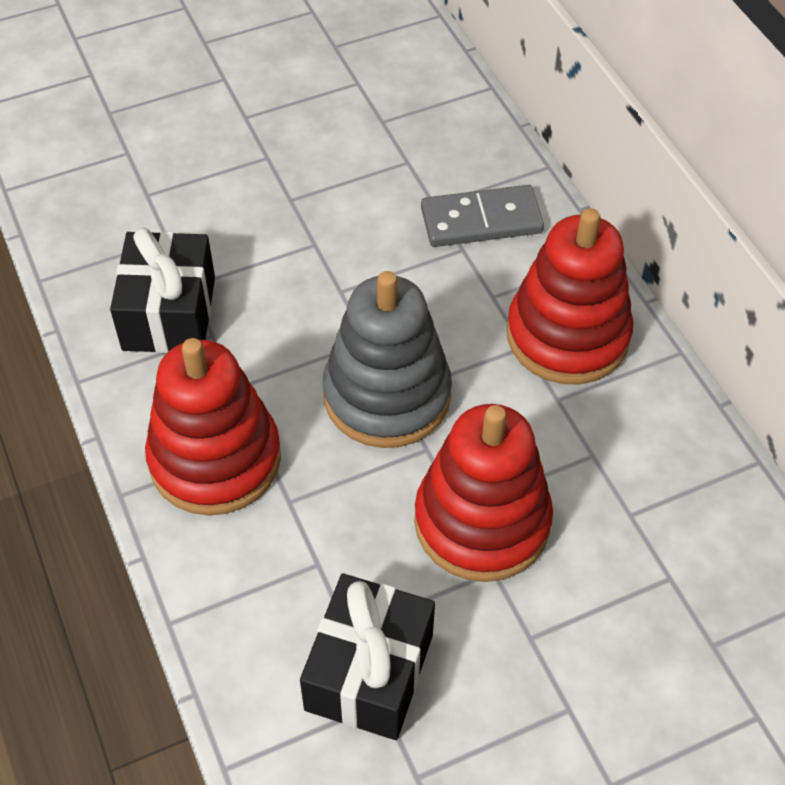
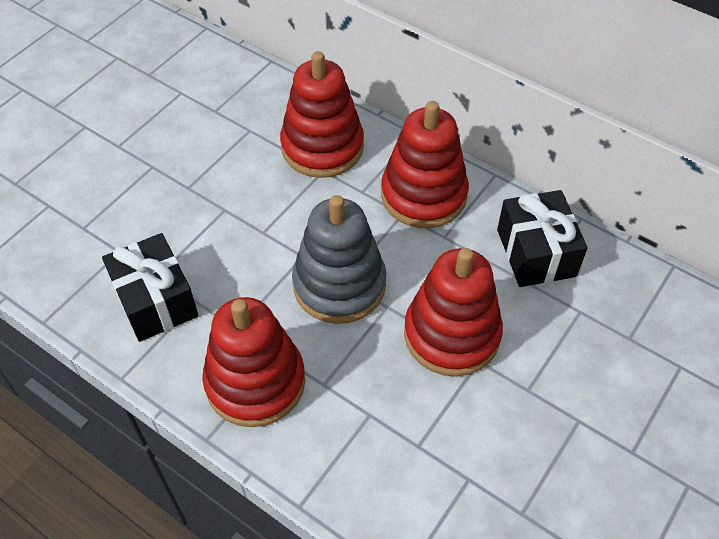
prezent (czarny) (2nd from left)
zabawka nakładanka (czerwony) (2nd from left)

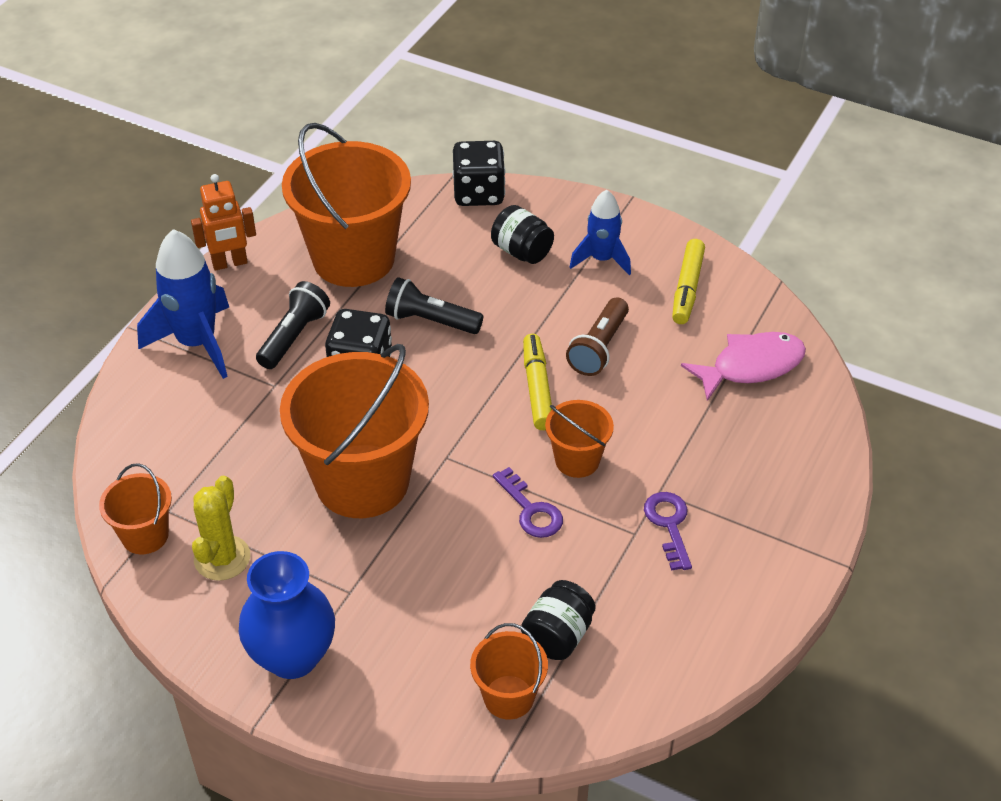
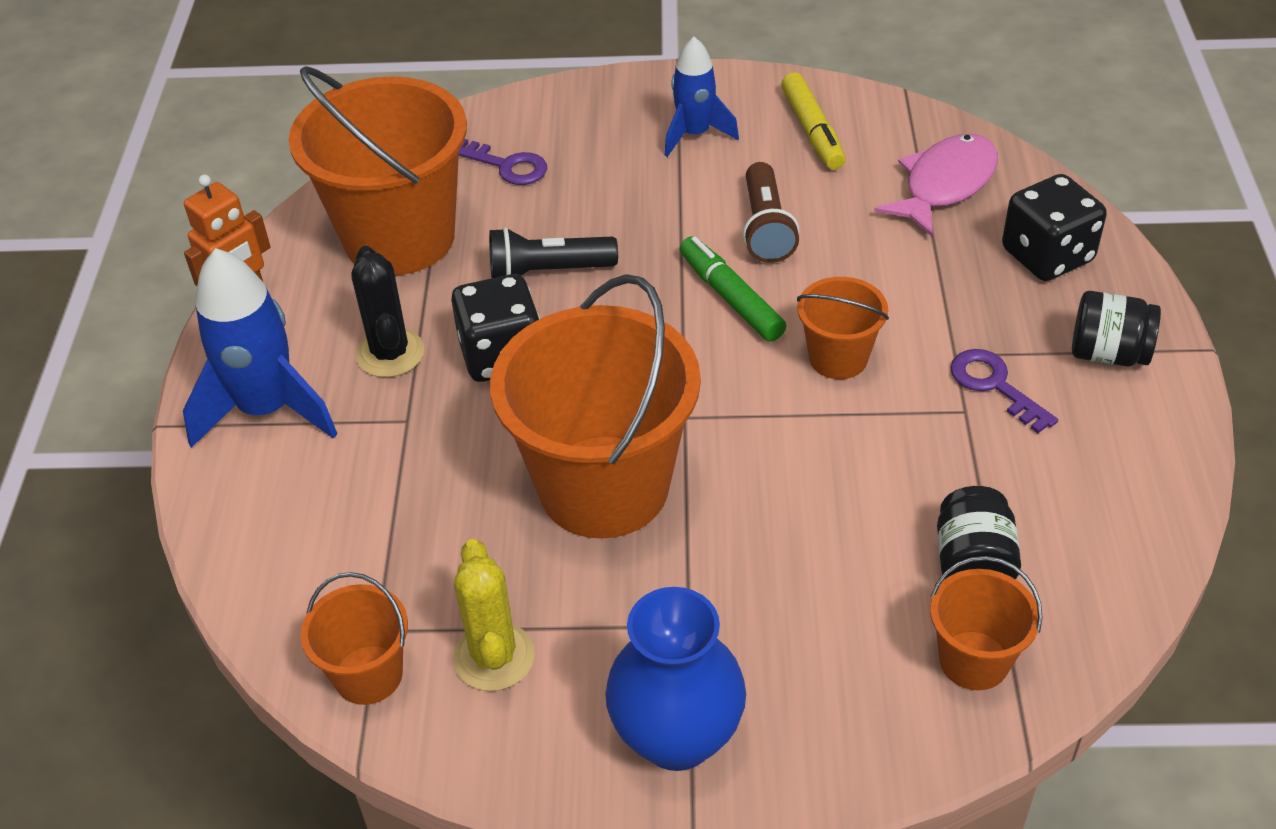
kaktus (czarny)
kostka do gry (czarny) (2nd from left)
słoik (czarny) (2nd from left)
klucz (fioletowy) (1st from left)
flamaster (zielony)

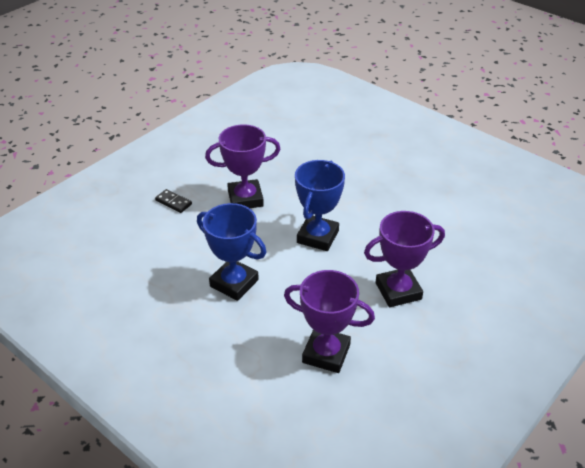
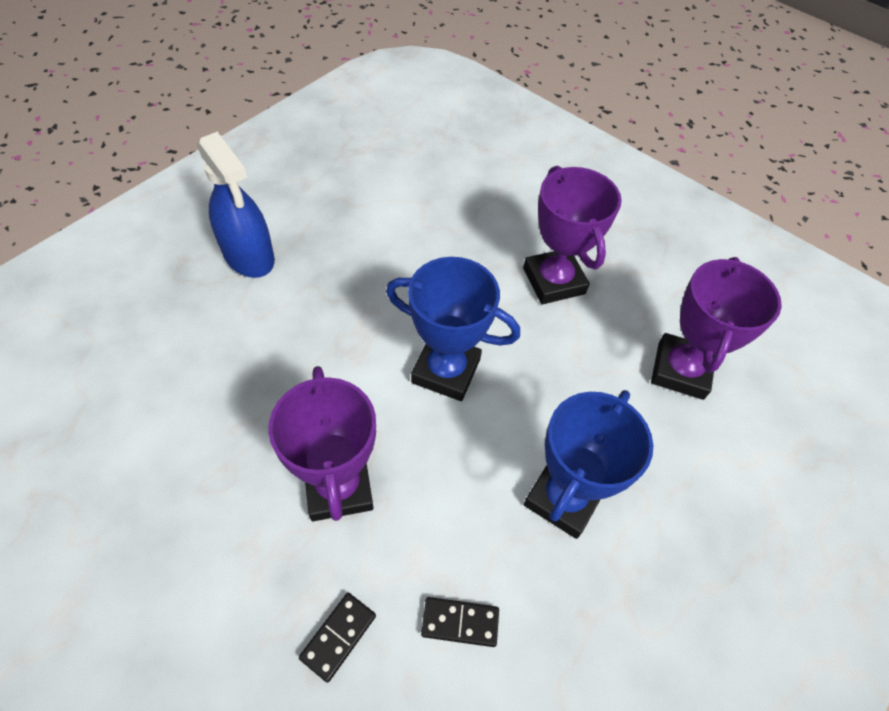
spryskiwacz (niebieski)
kostka domina (czarny) (2nd from left)

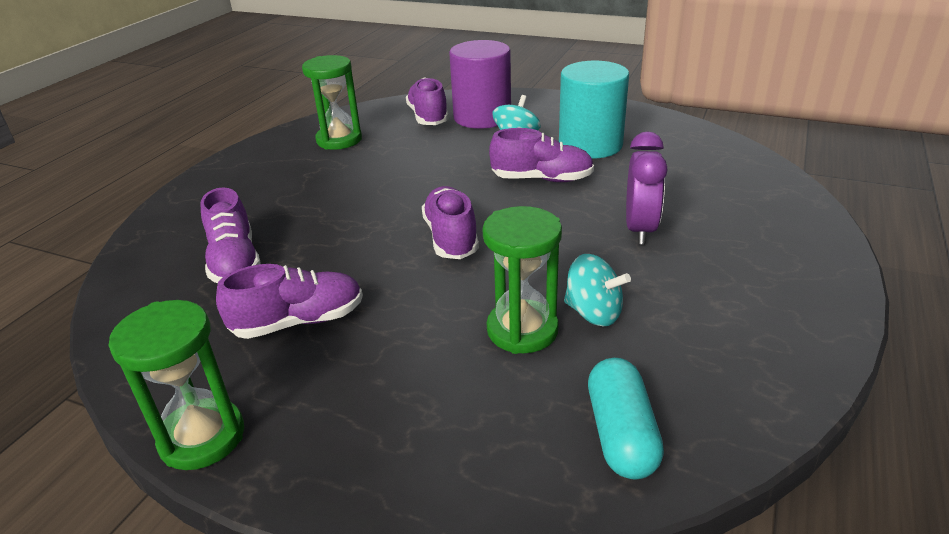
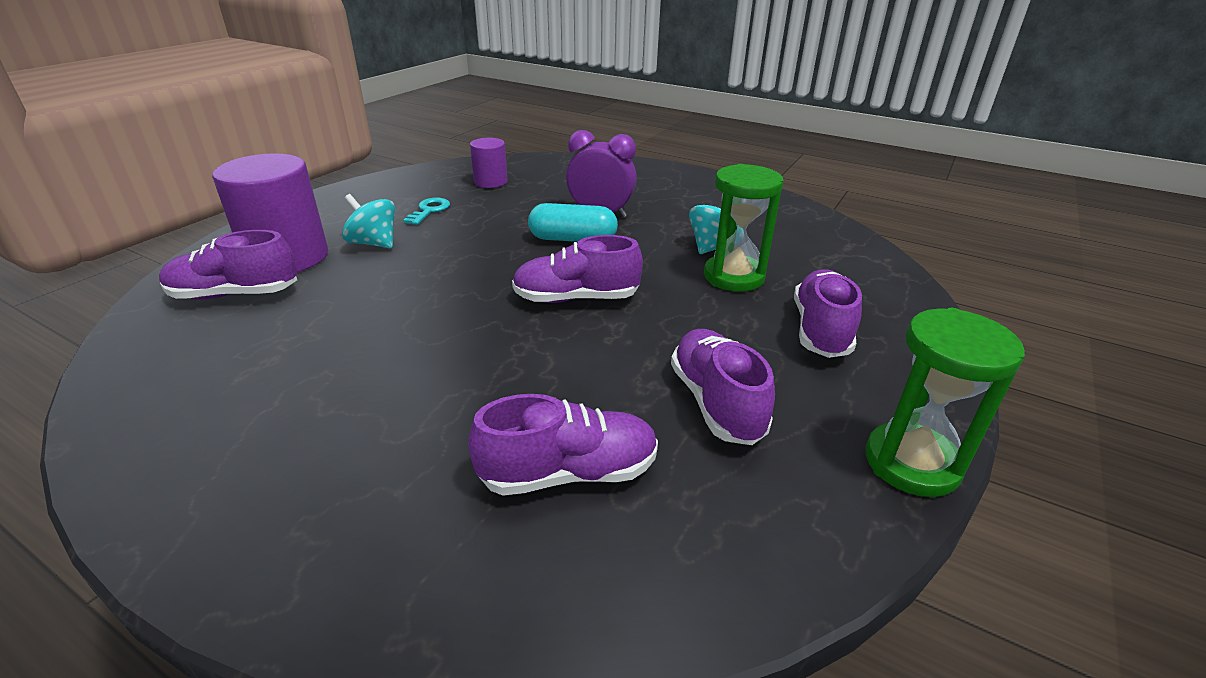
klepsydra (zielony) (2nd from left in the first image)
but (fioletowy) (5th from left)
klucz (turkusowy)
kapsułka (turkusowy)
walec (fioletowy) (2nd from left)

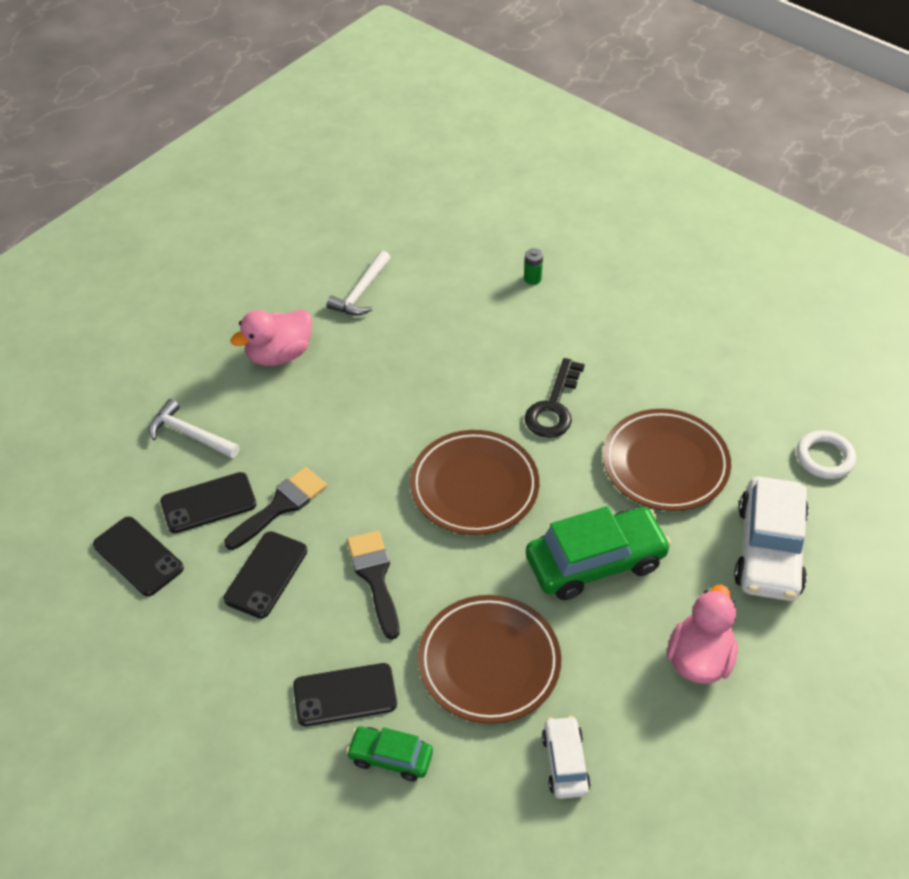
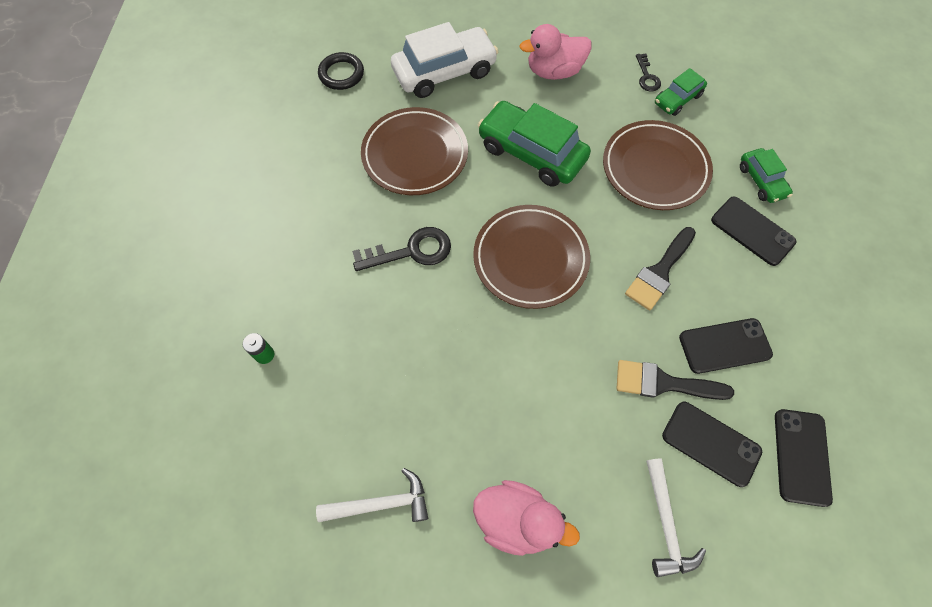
samochód (zielony) (2nd from left)
pierścień (czarny)
klucz (czarny) (2nd from left)

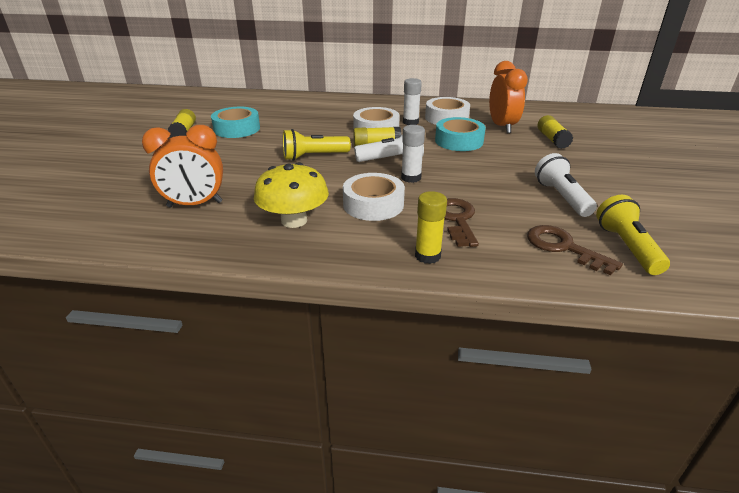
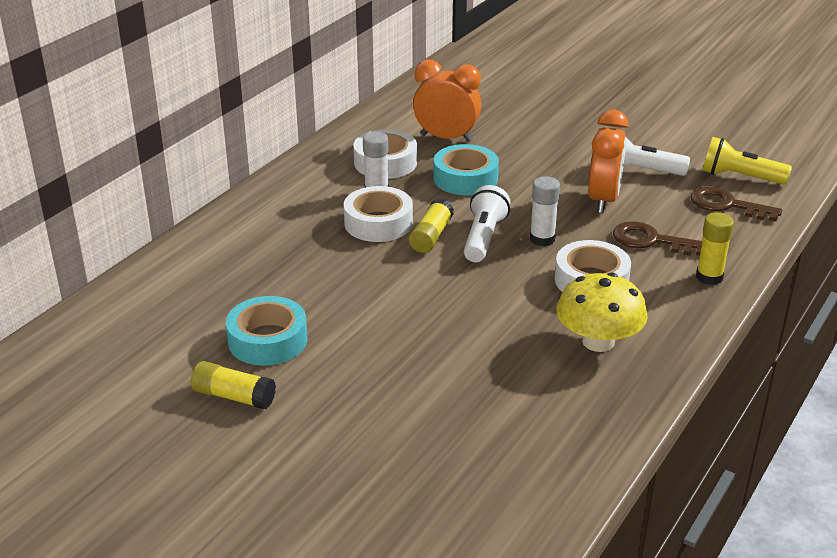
budzik (pomarańczowy) (2nd from left)
latarka (żółty) (1st from left in the first image)
klucz (brązowy) (2nd from left)
klej w sztyfcie (żółty) (4th from left in the first image)

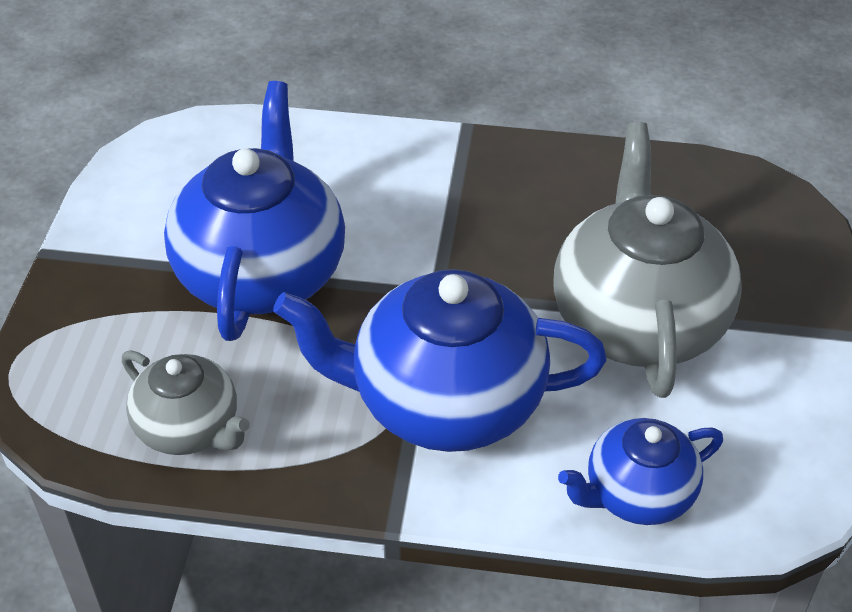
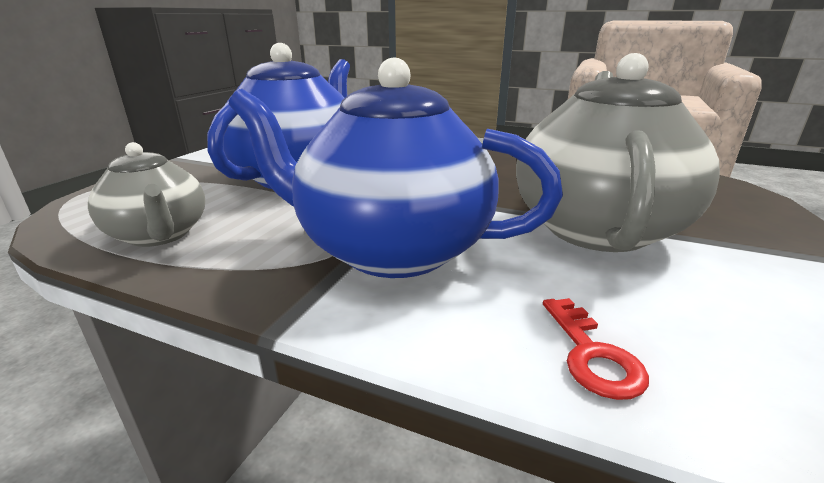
klucz (czerwony)

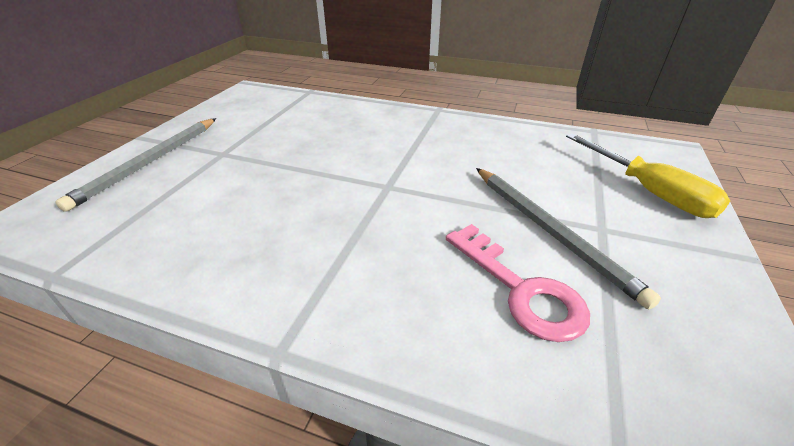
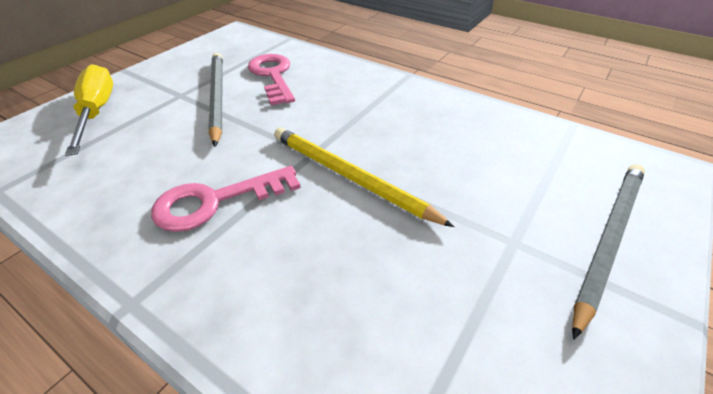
klucz (różowy) (1st from left)
ołówek (żółty)

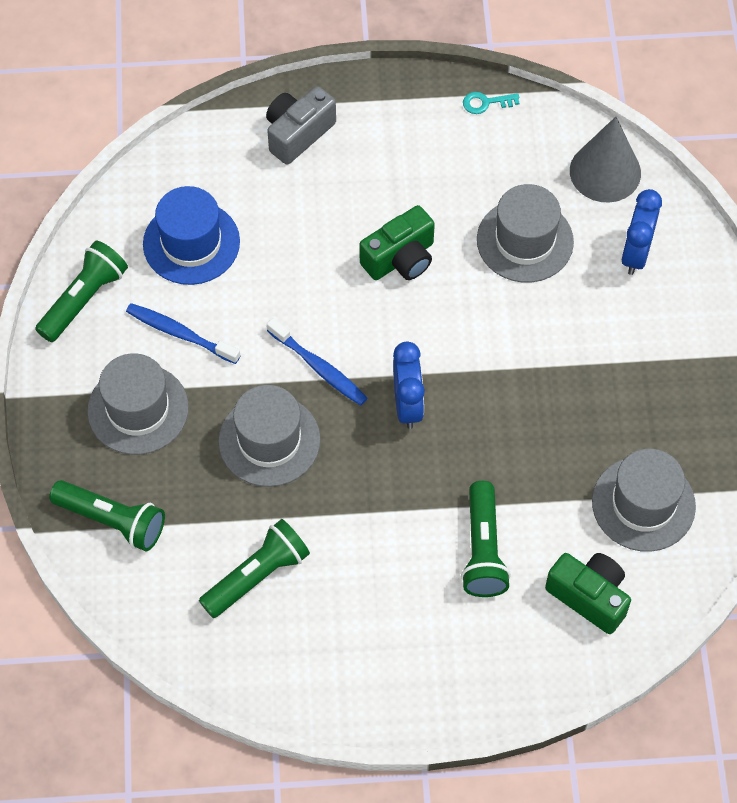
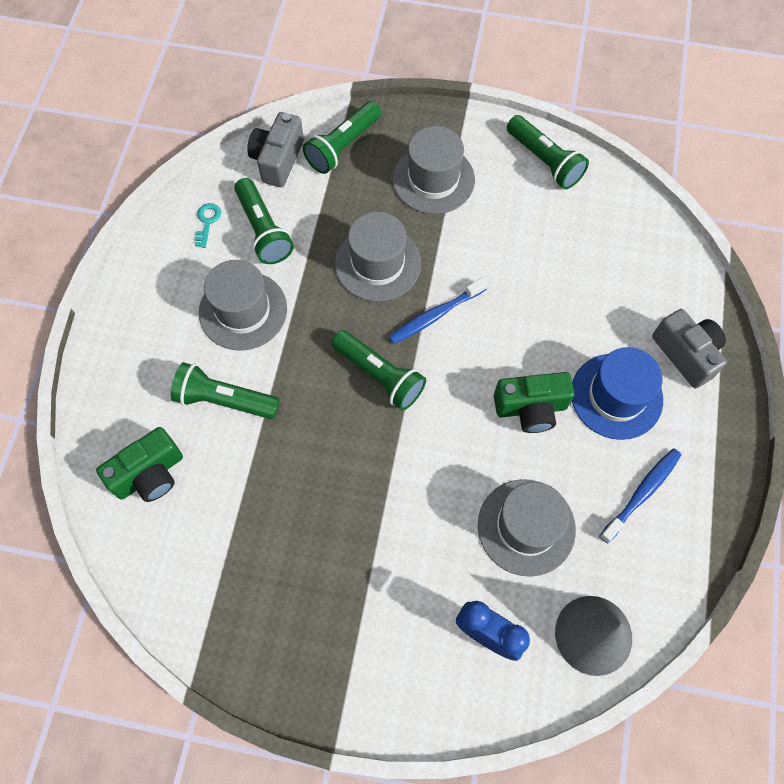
szczoteczka do zębów (niebieski) (2nd from left)
kapelusz (niebieski)
aparat fotograficzny (zielony) (2nd from left)
latarka (zielony) (4th from left)
klucz (turkusowy)
kapelusz (szary) (1st from left)
aparat fotograficzny (szary) (1st from left)

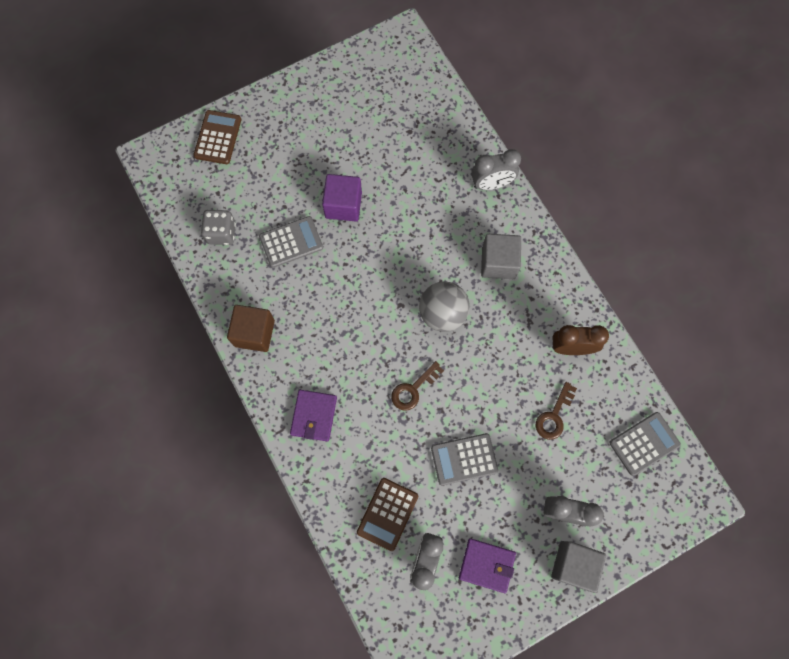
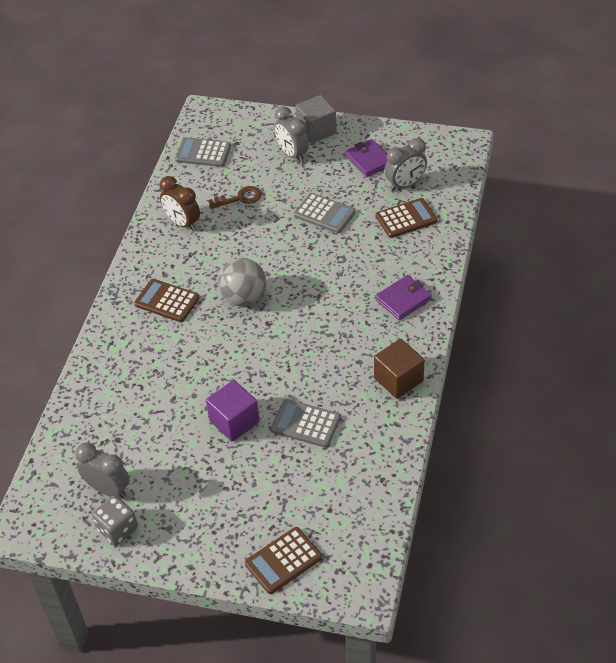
kostka do gry (szary)
klucz (brązowy) (1st from left in the first image)
budzik (szary) (1st from left)
kalkulator (brązowy) (1st from left)

